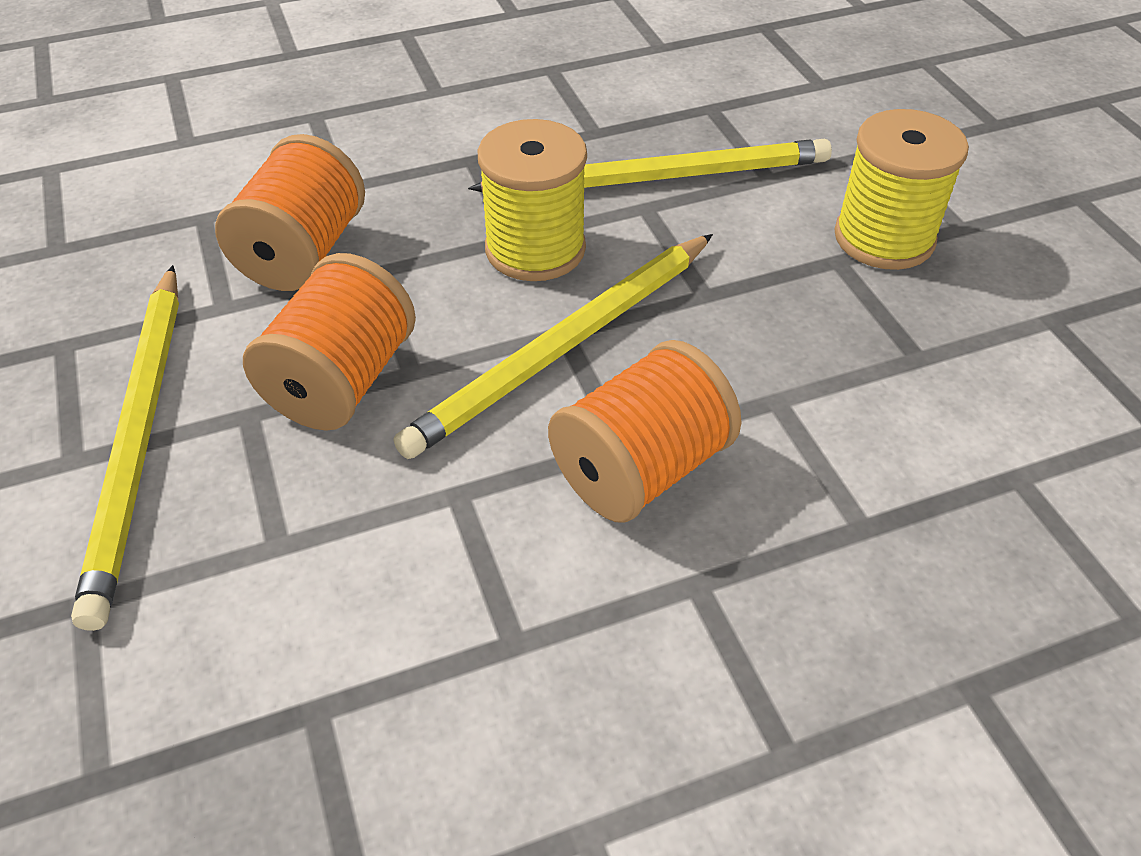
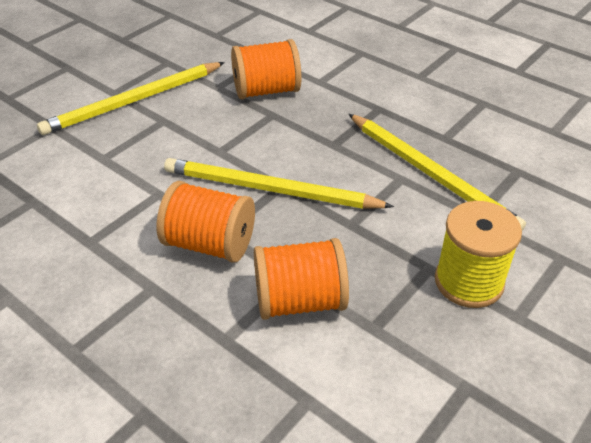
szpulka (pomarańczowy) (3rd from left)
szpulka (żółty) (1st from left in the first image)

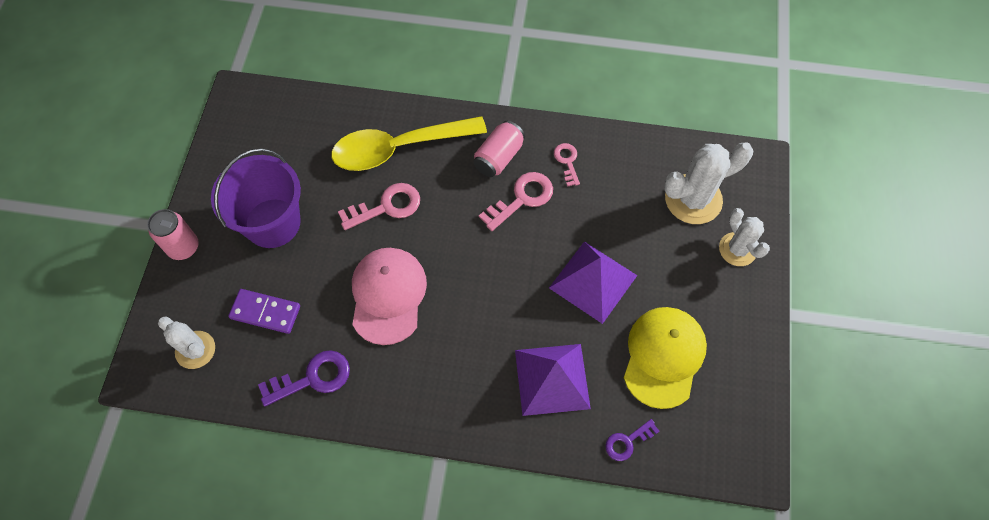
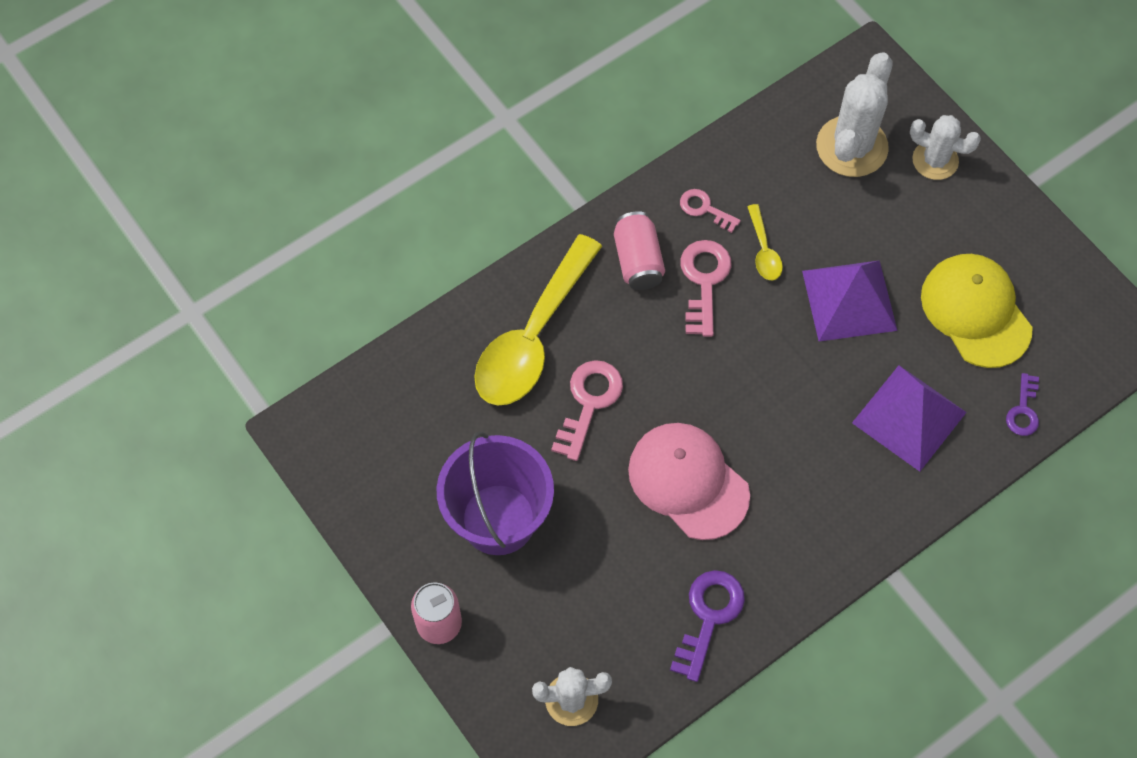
kostka domina (fioletowy)
łyżka (żółty) (2nd from left)

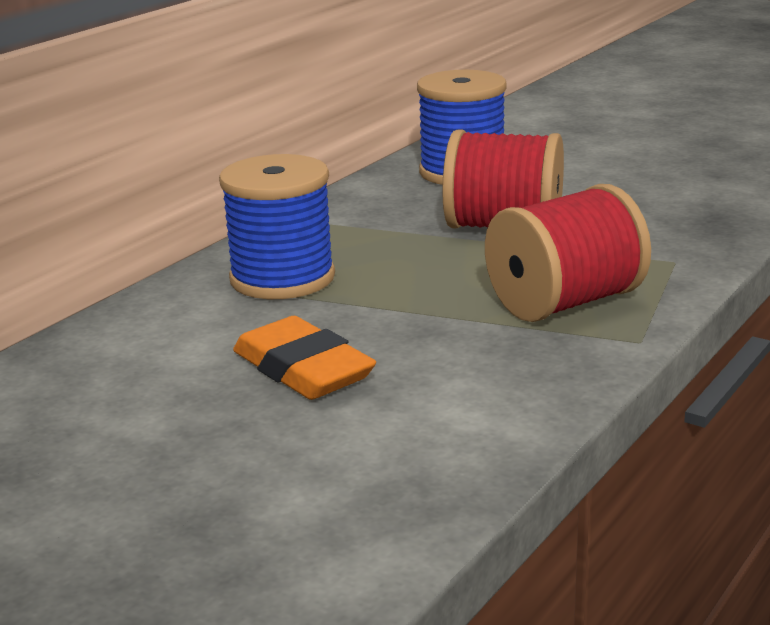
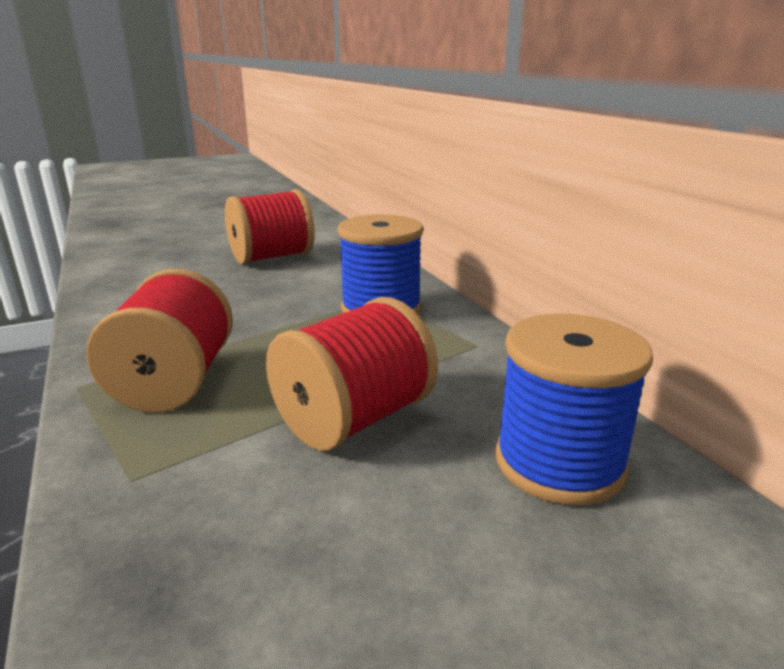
gumka do mazania (pomarańczowy)
szpulka (czerwony) (2nd from left)

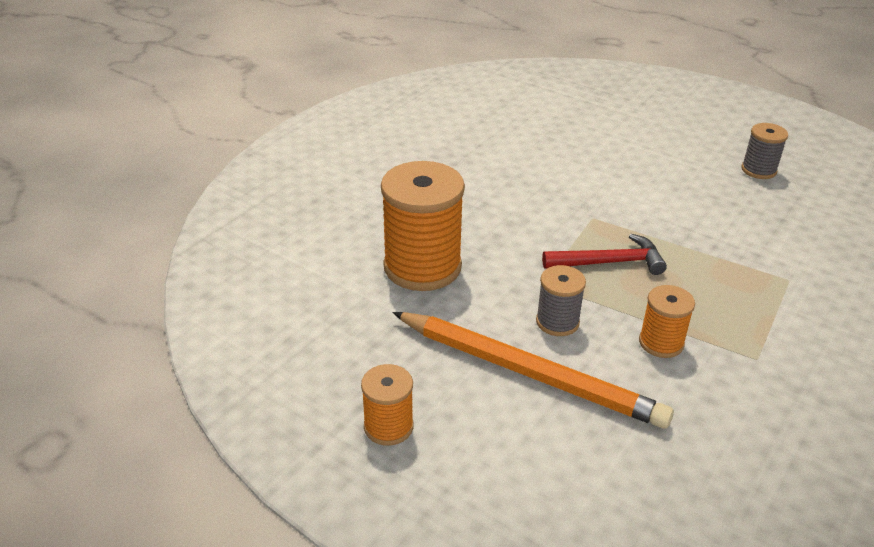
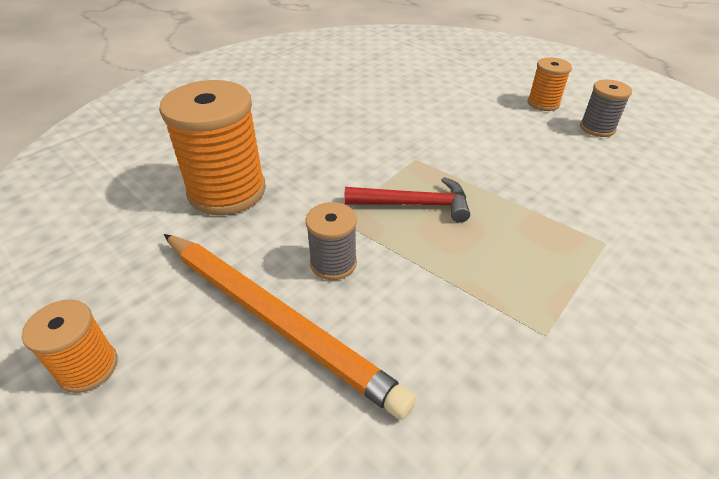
szpulka (pomarańczowy) (3rd from left)

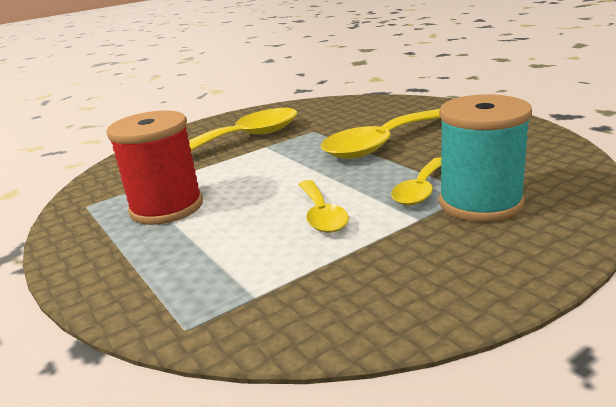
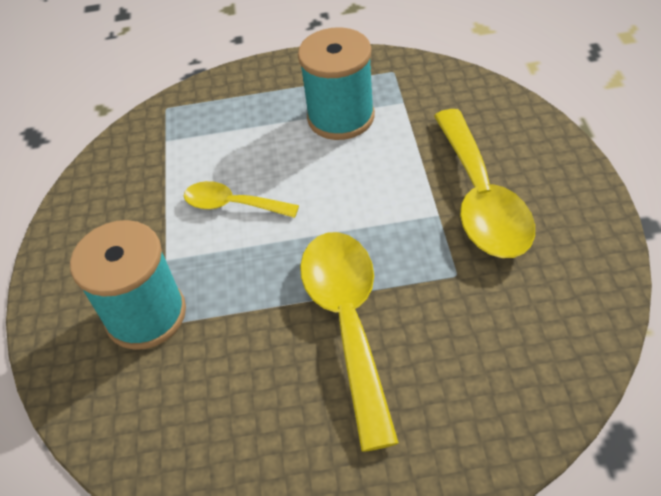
szpulka (turkusowy) (2nd from left)
łyżka (żółty) (4th from left in the first image)

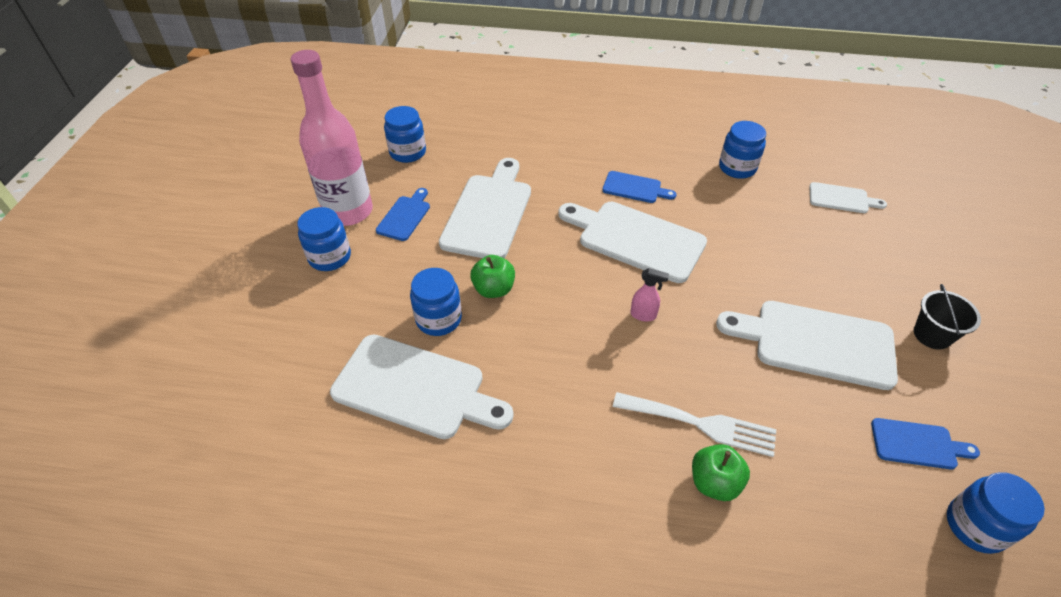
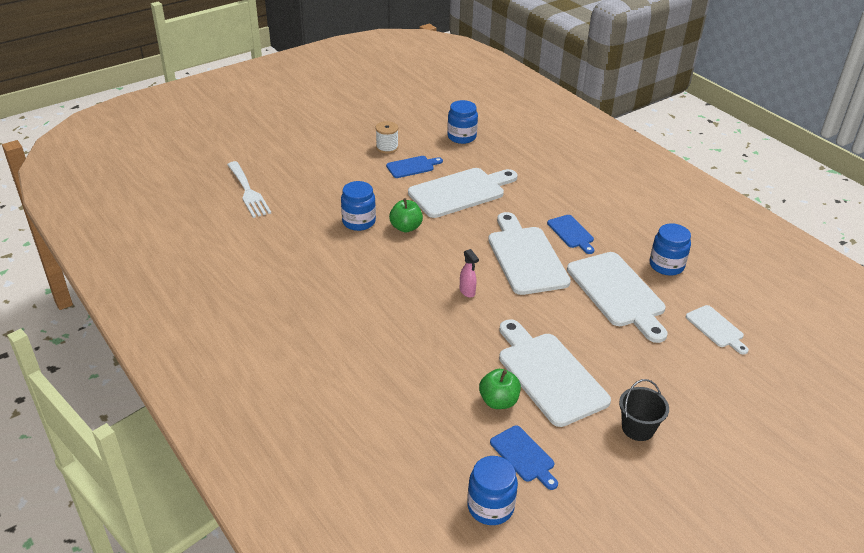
szpulka (biały)
słoik (niebieski) (1st from left in the first image)
deska do krojenia (biały) (4th from left)
widelec (biały)
jabłko (zielony) (2nd from left)

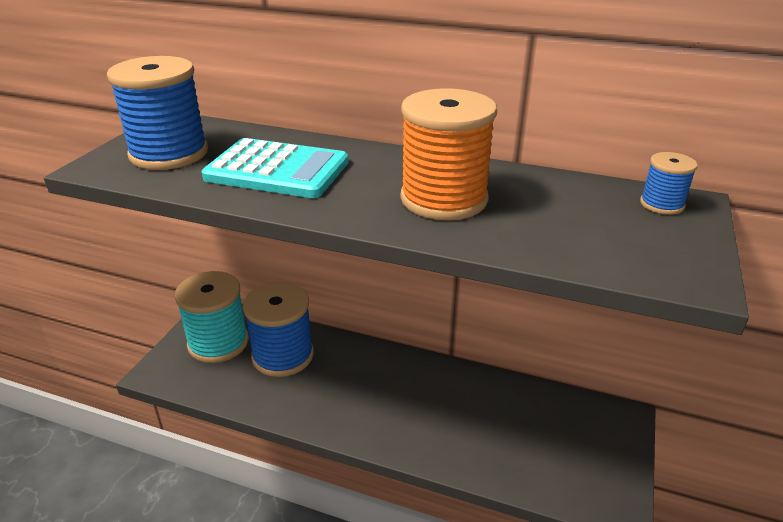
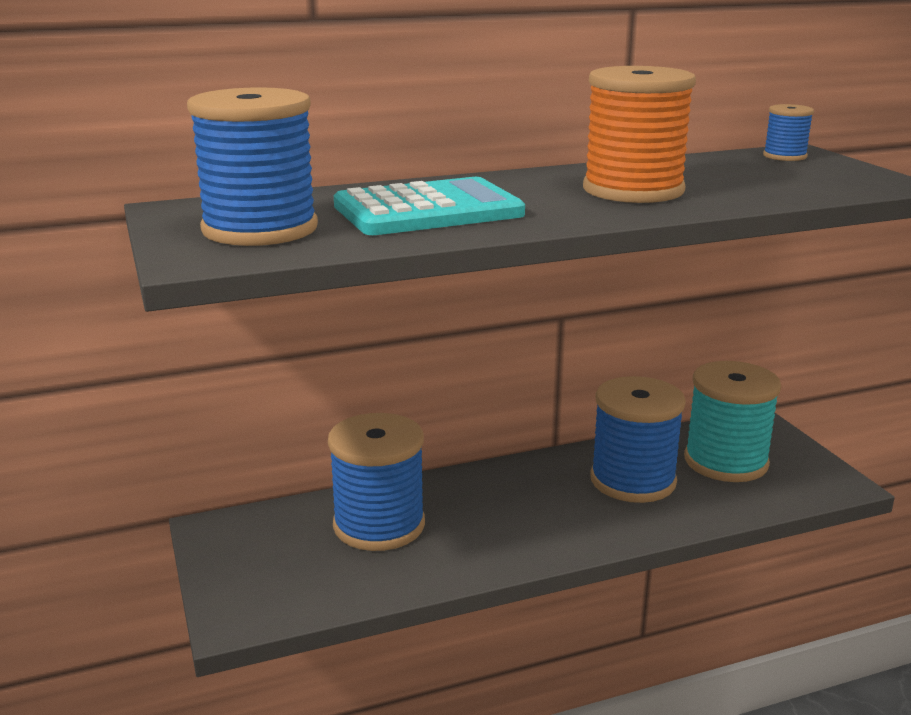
szpulka (turkusowy)
szpulka (niebieski) (3rd from left)

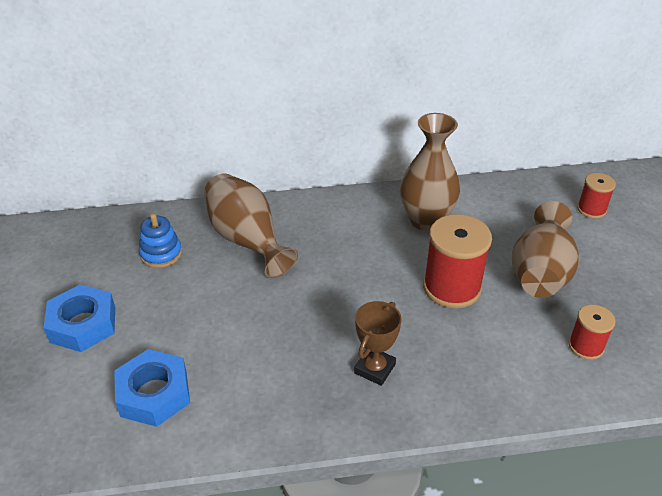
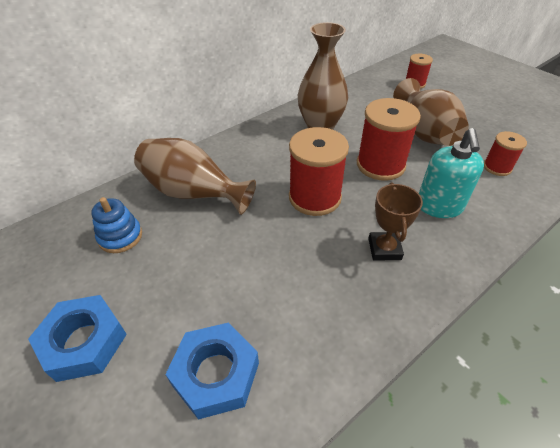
szpulka (czerwony) (1st from left)
dozownik mydła (turkusowy)

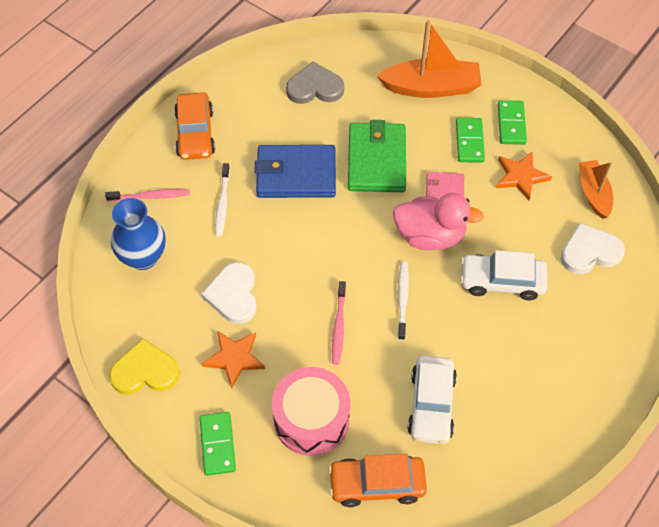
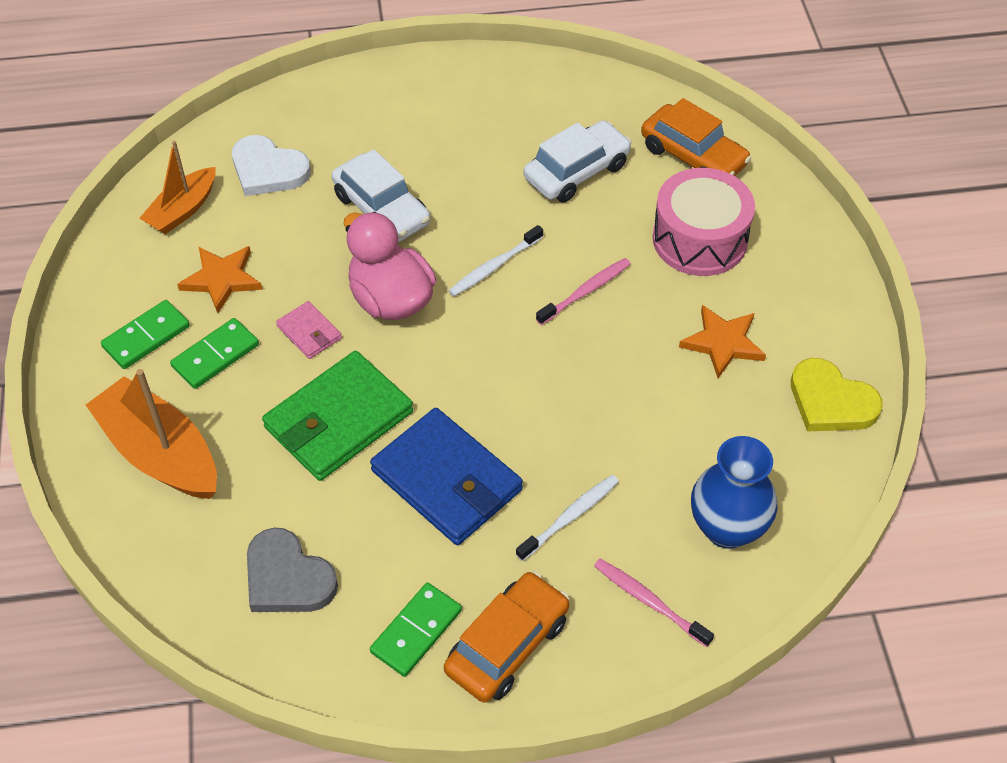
kostka domina (zielony) (3rd from left)
serce (biały) (1st from left in the first image)

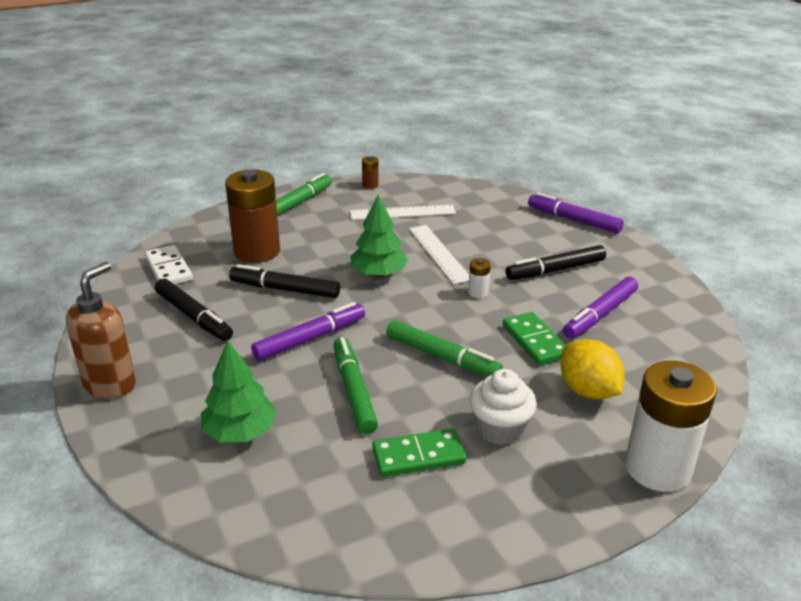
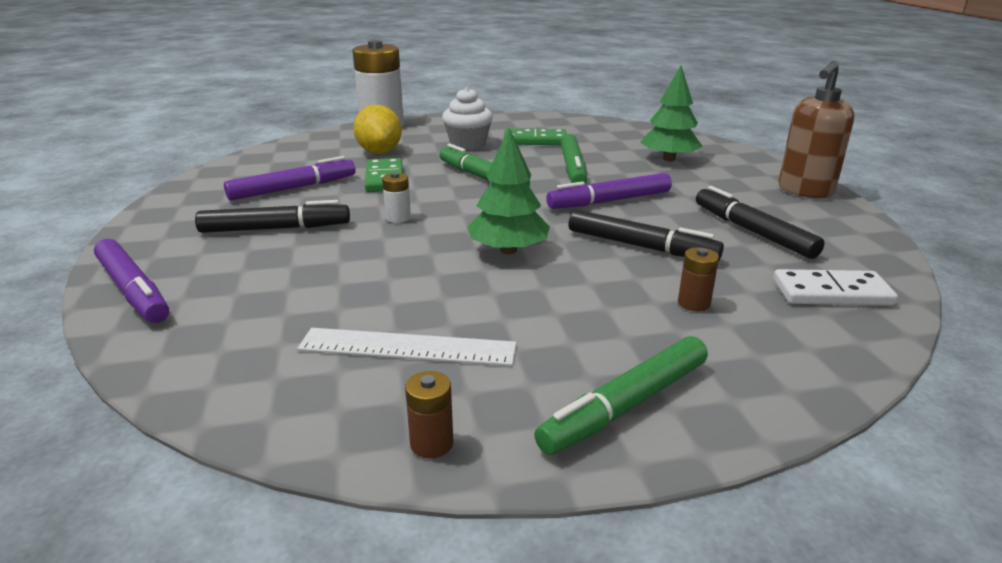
kostka domina (biały)
bateria (brązowy) (2nd from left)
linijka (biały) (2nd from left in the first image)

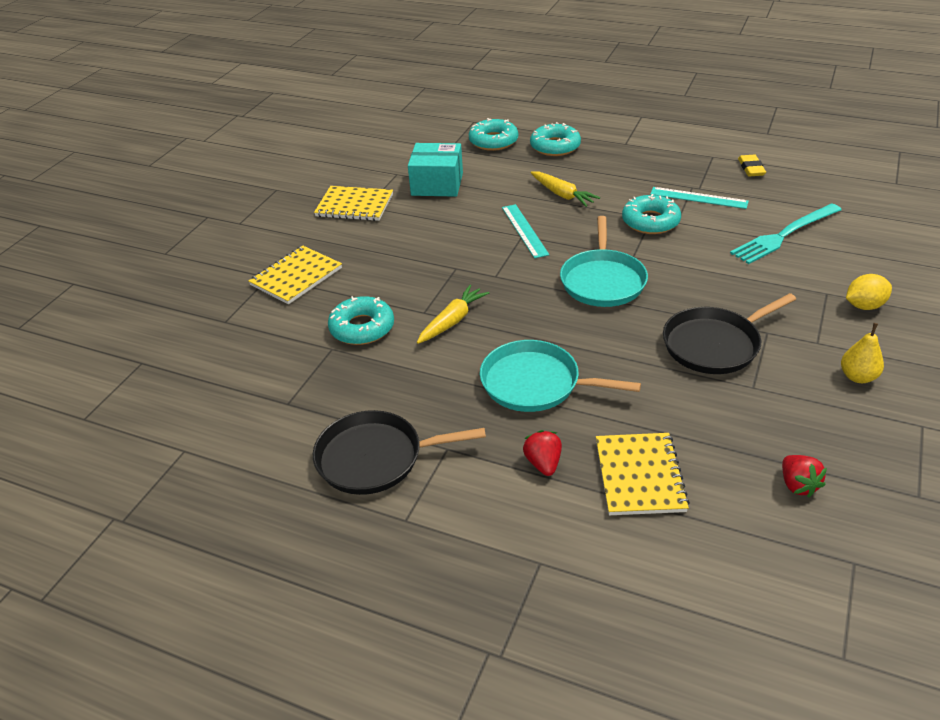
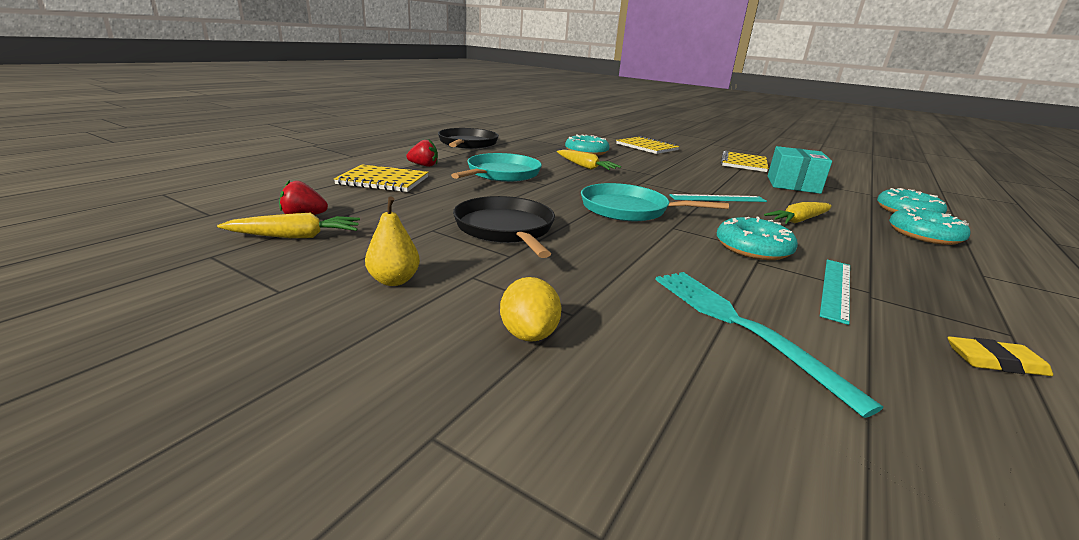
marchewka (żółty) (1st from left)

